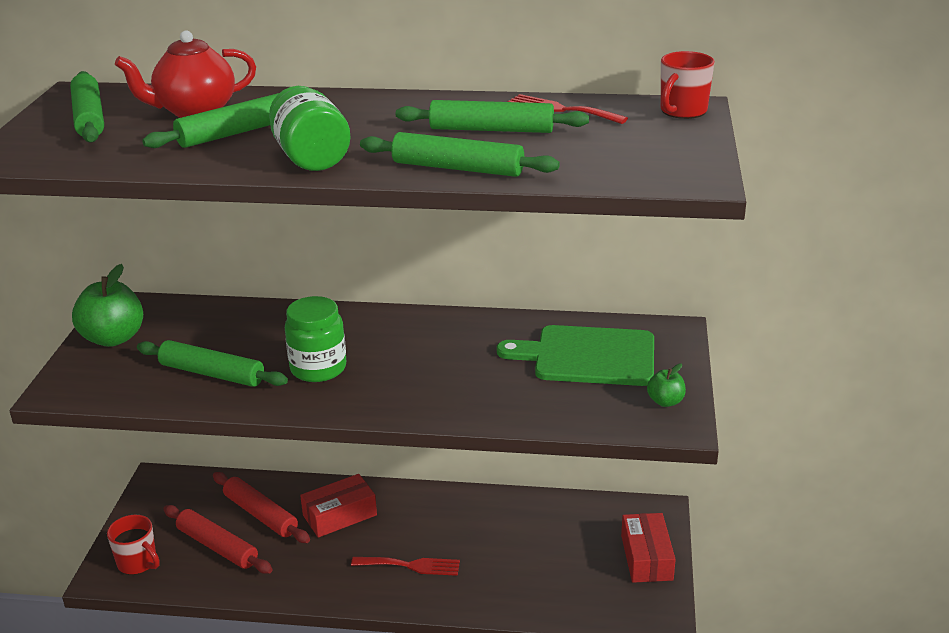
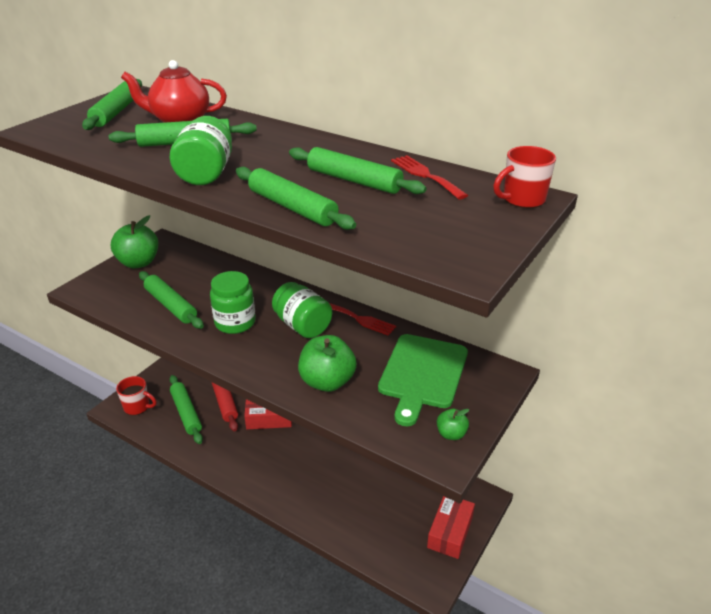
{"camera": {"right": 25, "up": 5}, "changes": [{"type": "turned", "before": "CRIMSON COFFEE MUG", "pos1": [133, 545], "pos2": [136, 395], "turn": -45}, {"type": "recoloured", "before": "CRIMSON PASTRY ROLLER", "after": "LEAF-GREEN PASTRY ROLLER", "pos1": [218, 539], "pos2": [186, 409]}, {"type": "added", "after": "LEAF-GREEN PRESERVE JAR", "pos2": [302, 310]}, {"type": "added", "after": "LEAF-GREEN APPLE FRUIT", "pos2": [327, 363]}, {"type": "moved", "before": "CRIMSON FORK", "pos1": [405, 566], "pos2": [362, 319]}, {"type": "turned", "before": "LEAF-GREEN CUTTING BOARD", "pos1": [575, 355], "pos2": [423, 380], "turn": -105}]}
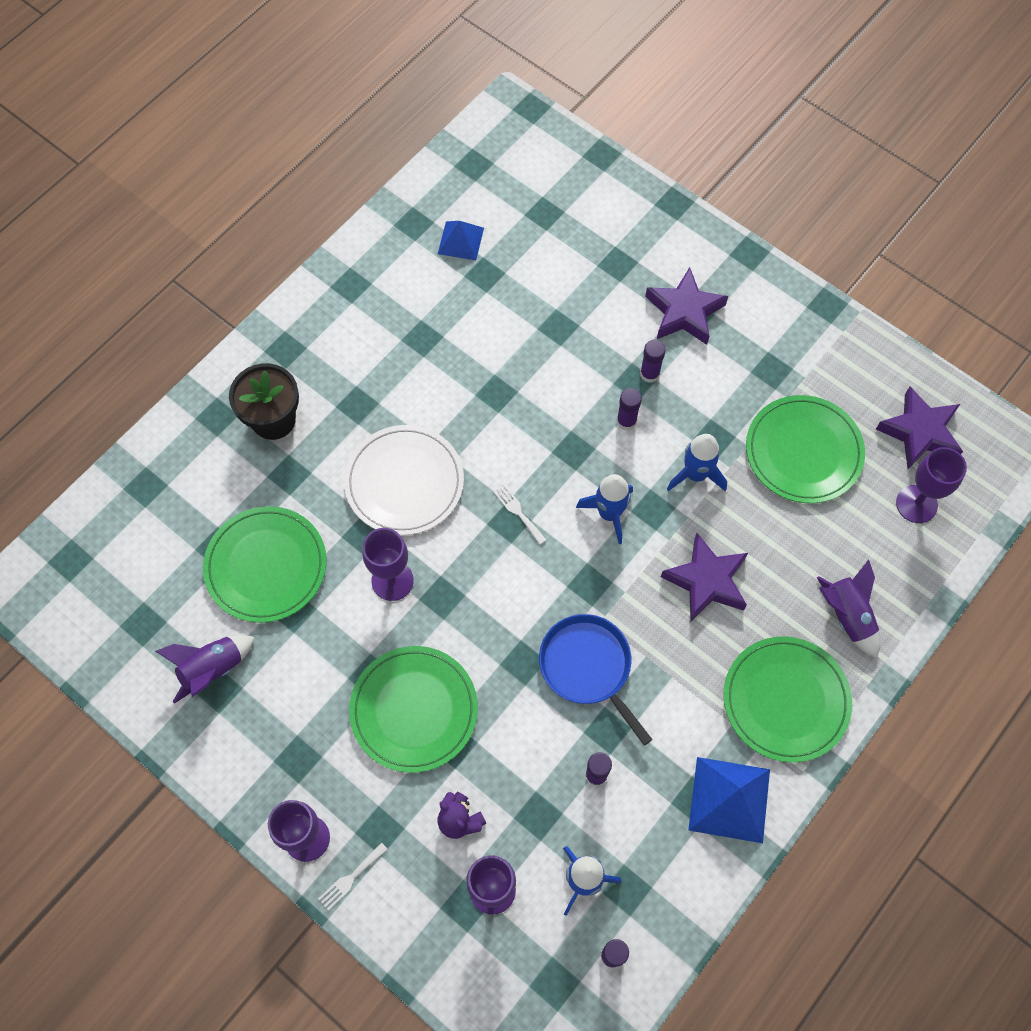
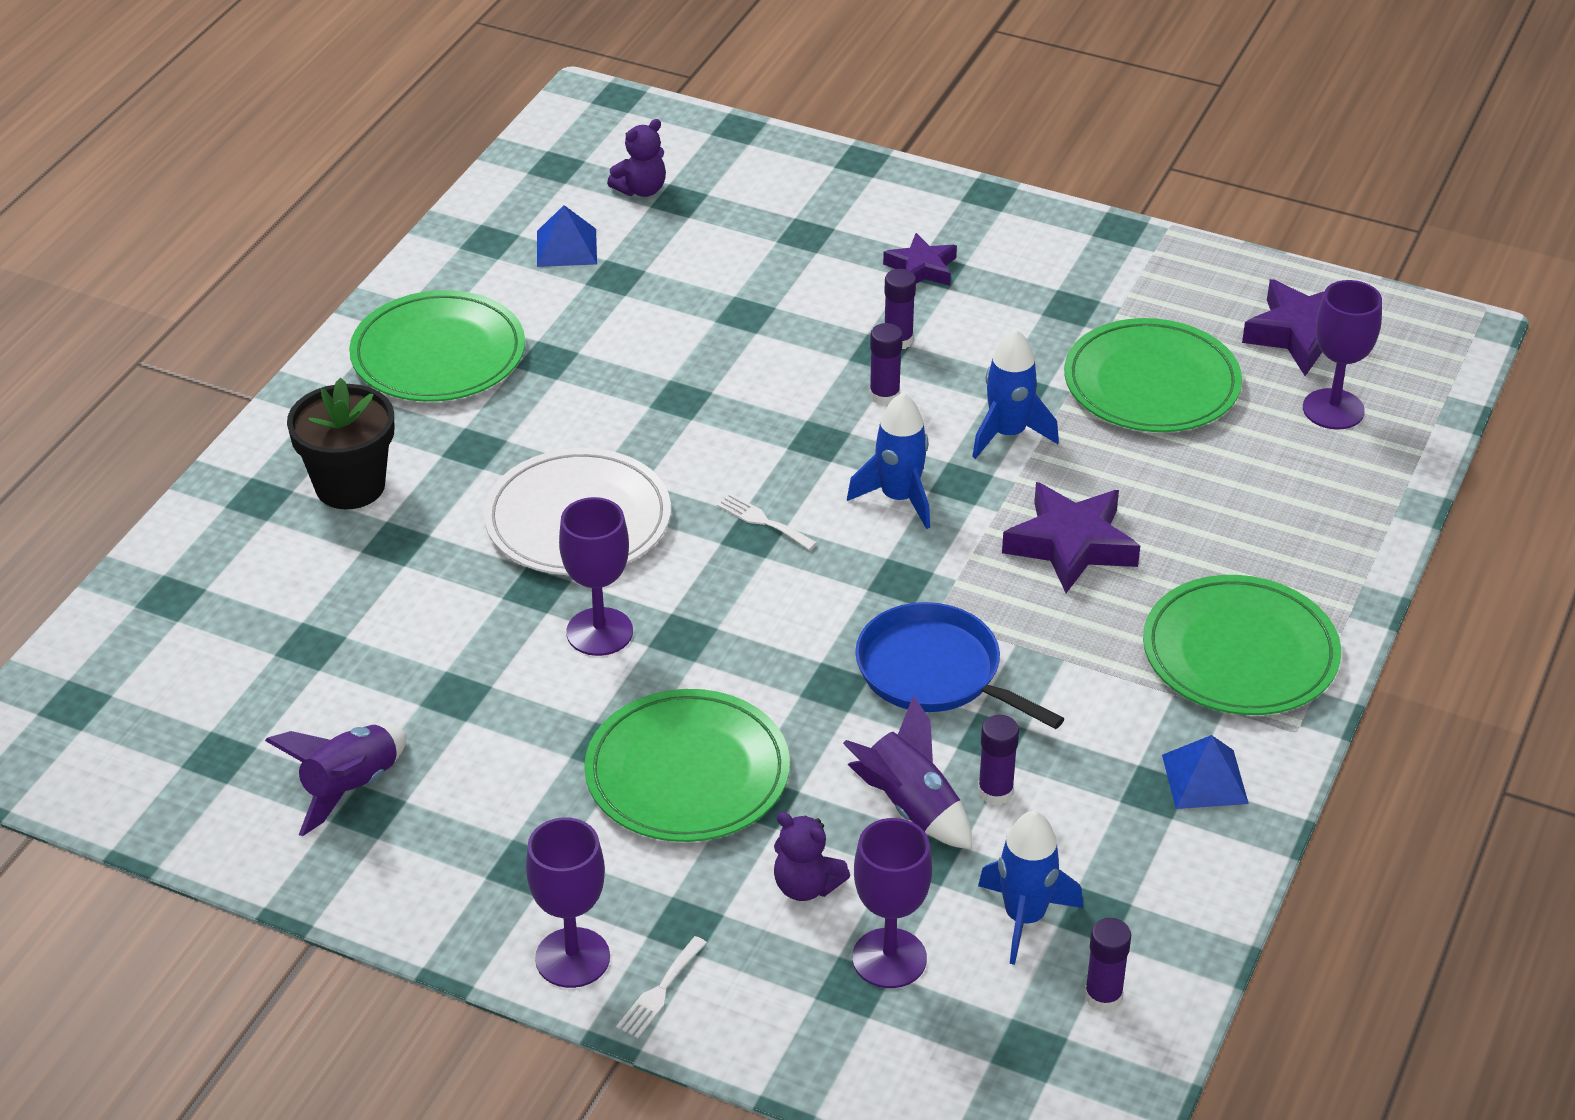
{"camera": {"right": -15, "up": -25}, "changes": [{"type": "moved", "before": "LEAF-GREEN FLAT DISH", "pos1": [264, 564], "pos2": [437, 346]}, {"type": "added", "after": "ROYAL PURPLE TEDDY BEAR", "pos2": [636, 158]}, {"type": "moved", "before": "ROYAL PURPLE SPACESHIP", "pos1": [848, 608], "pos2": [907, 772]}, {"type": "resized", "before": "ROYAL PURPLE STAR SHAPE", "pos1": [686, 306], "pos2": [920, 259], "scale": 0.61}, {"type": "resized", "before": "ROYAL BLUE PYRAMID SHAPE", "pos1": [729, 800], "pos2": [1205, 772], "scale": 0.63}]}
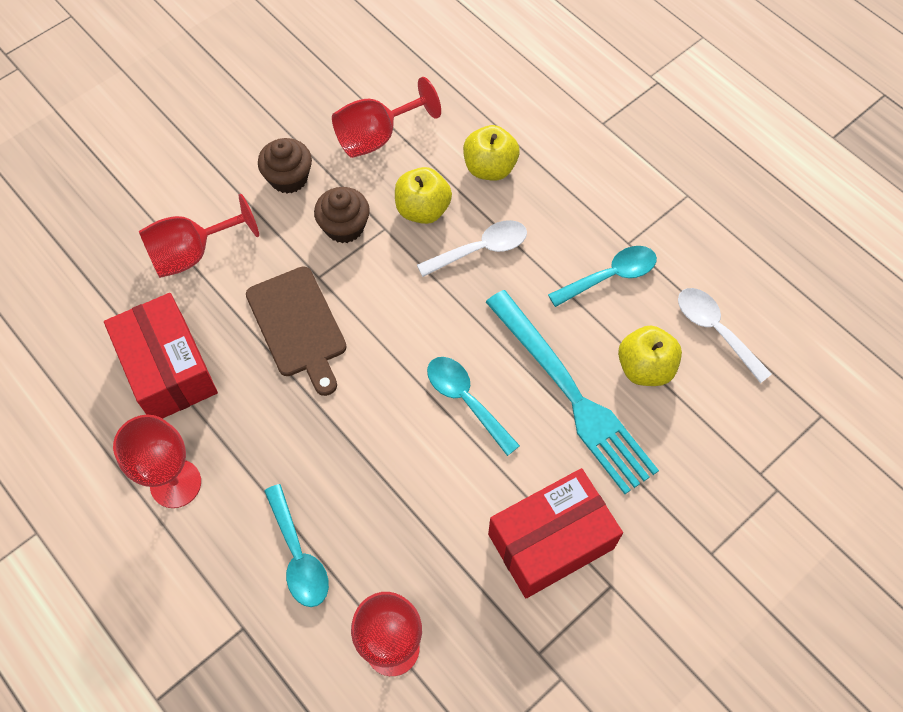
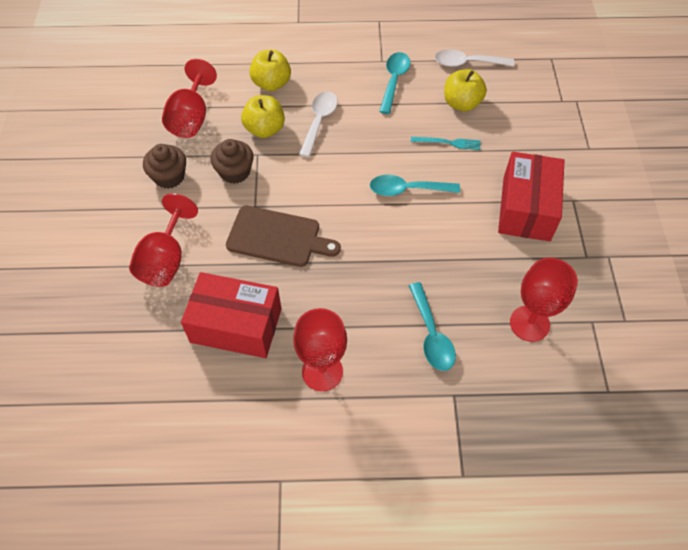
{"camera": {"right": -50, "up": -5}, "changes": [{"type": "turned", "before": "TEAL TABLESPOON", "pos1": [296, 545], "pos2": [432, 326], "turn": 60}, {"type": "resized", "before": "TEAL FORK", "pos1": [572, 392], "pos2": [445, 143], "scale": 0.41}]}
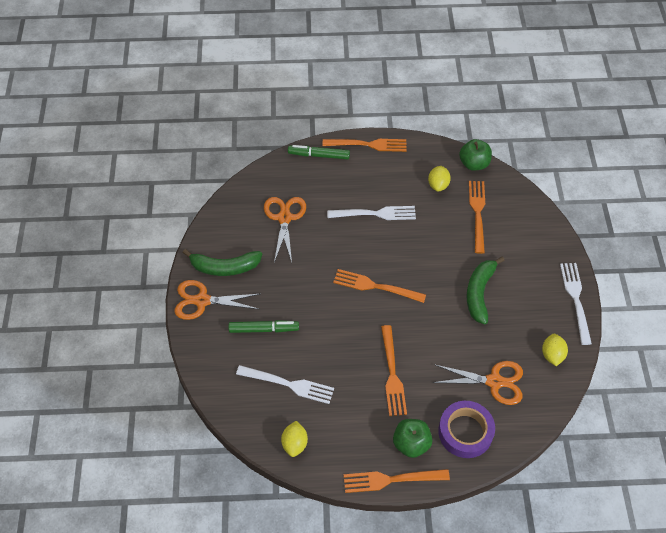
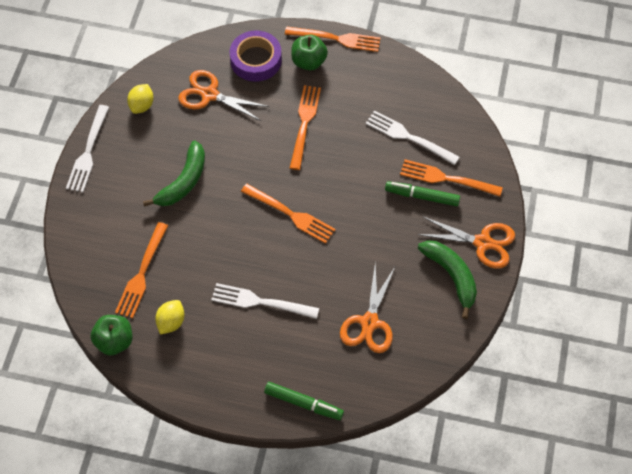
{"camera": {"right": -165, "up": 5}, "changes": [{"type": "moved", "before": "ORANGE-COLOURED FORK", "pos1": [364, 145], "pos2": [451, 178]}, {"type": "turned", "before": "LEAF-GREEN BANANA FRUIT", "pos1": [222, 262], "pos2": [447, 279], "turn": 45}, {"type": "removed", "before": "BRIGHT YELLOW LEMON", "pos1": [294, 439]}]}
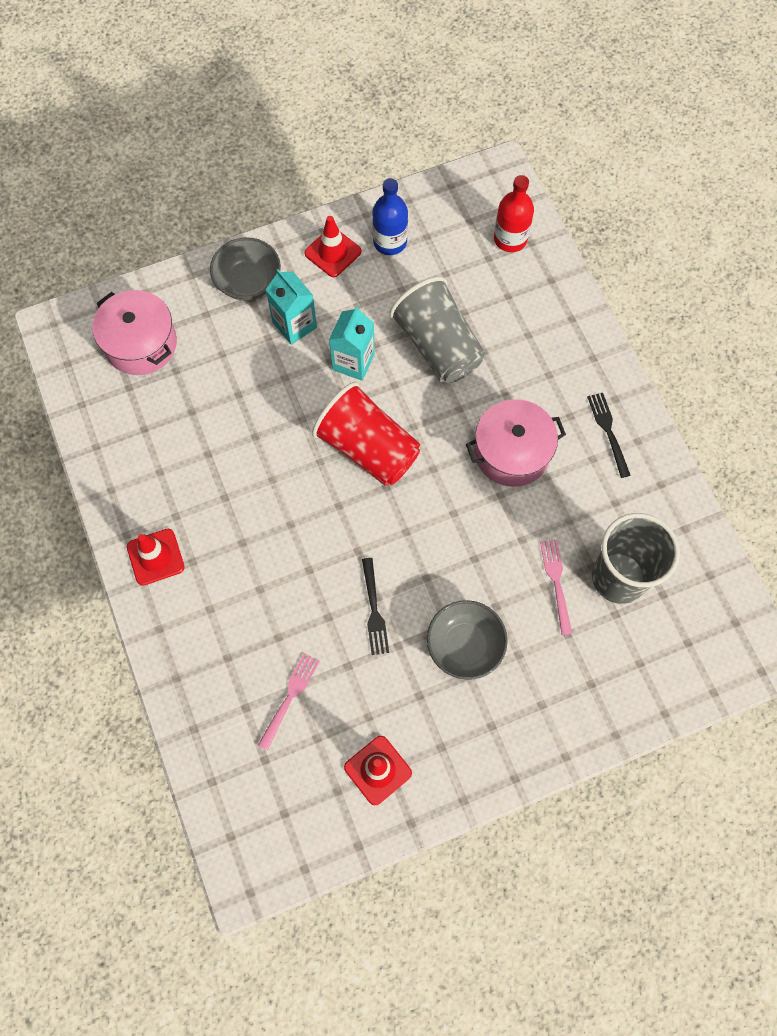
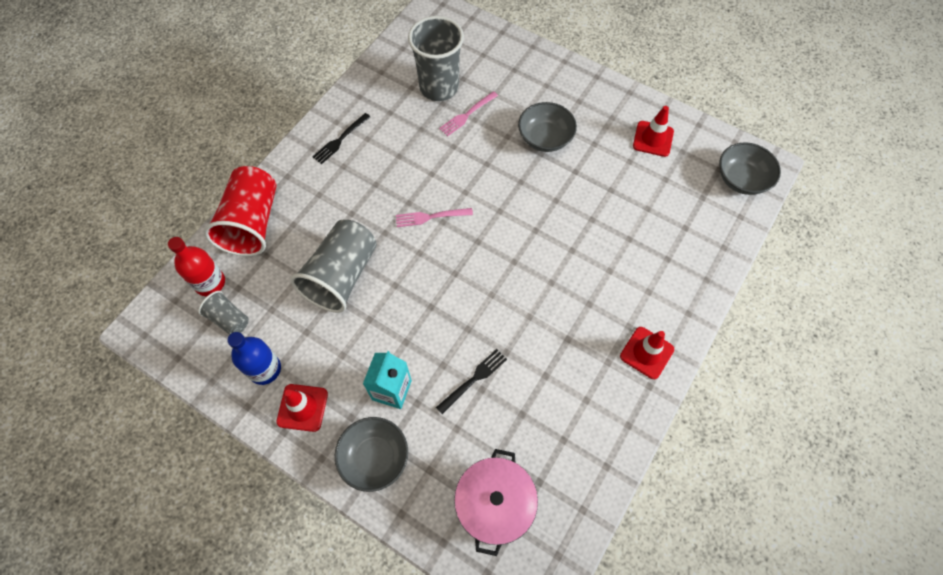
{"camera": {"right": -125, "up": -5}, "changes": [{"type": "added", "after": "GREY BEAKER", "pos2": [223, 313]}, {"type": "moved", "before": "CRIMSON BEAKER", "pos1": [366, 434], "pos2": [240, 211]}, {"type": "moved", "before": "ROSE-PINK FORK", "pos1": [289, 701], "pos2": [434, 217]}, {"type": "moved", "before": "EBONY FORK", "pos1": [375, 606], "pos2": [471, 381]}, {"type": "added", "after": "GREY DEEP DISH", "pos2": [750, 169]}, {"type": "removed", "before": "TEAL CARTON", "pos1": [352, 343]}, {"type": "removed", "before": "ROSE-PINK COOKING POT", "pos1": [516, 443]}]}
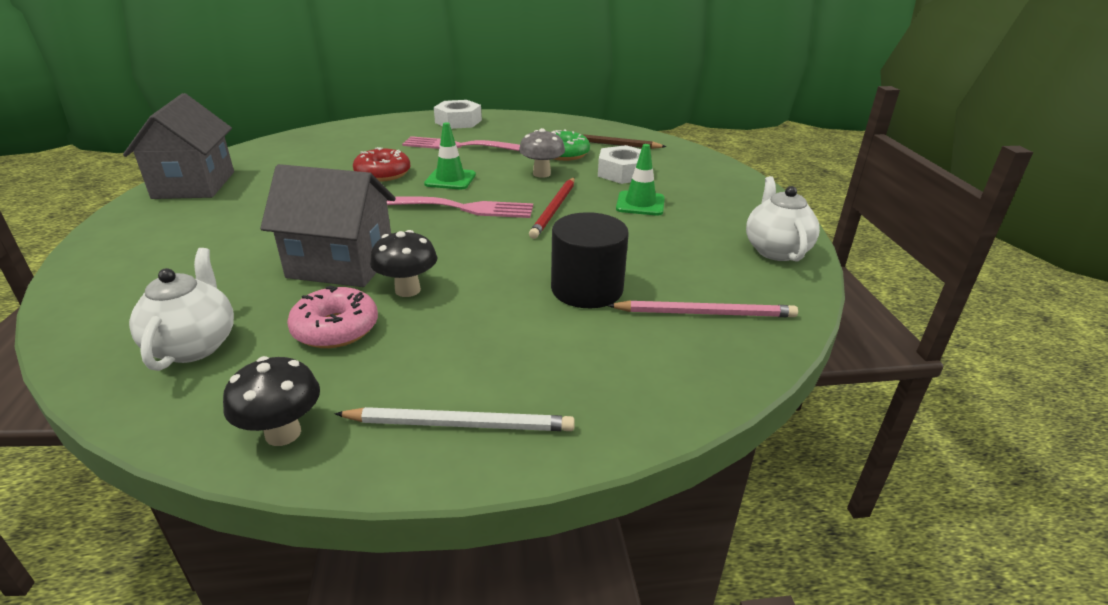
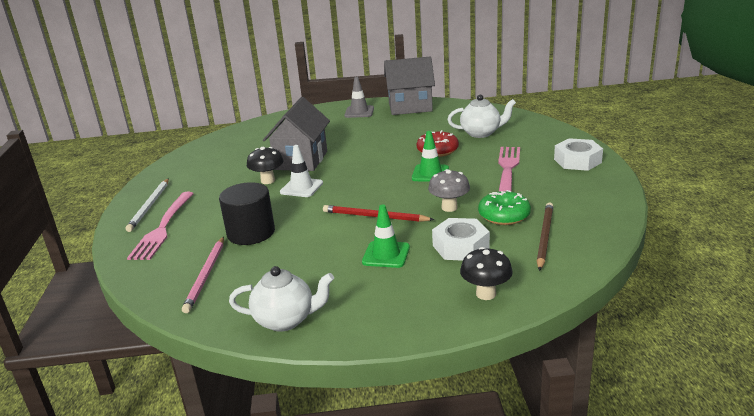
{"camera": {"right": 95, "up": -5}, "changes": [{"type": "moved", "before": "ROSE-PINK FORK", "pos1": [460, 207], "pos2": [160, 226]}, {"type": "added", "after": "WHITE TRAFFIC CONE", "pos2": [301, 171]}, {"type": "added", "after": "GREY TRAFFIC CONE", "pos2": [359, 97]}, {"type": "moved", "before": "WHITE TEAPOT", "pos1": [181, 309], "pos2": [481, 116]}, {"type": "moved", "before": "EBONY MUSHROOM", "pos1": [271, 401], "pos2": [486, 273]}, {"type": "removed", "before": "ROSE-PINK GLAZED DONUT", "pos1": [332, 317]}]}
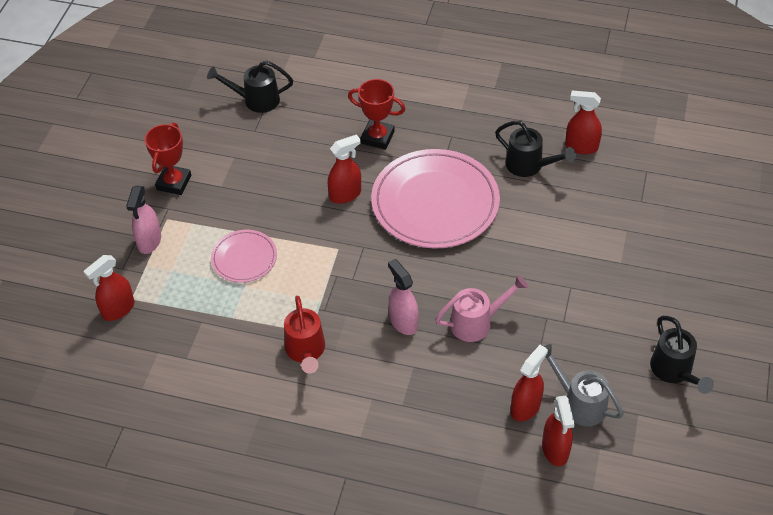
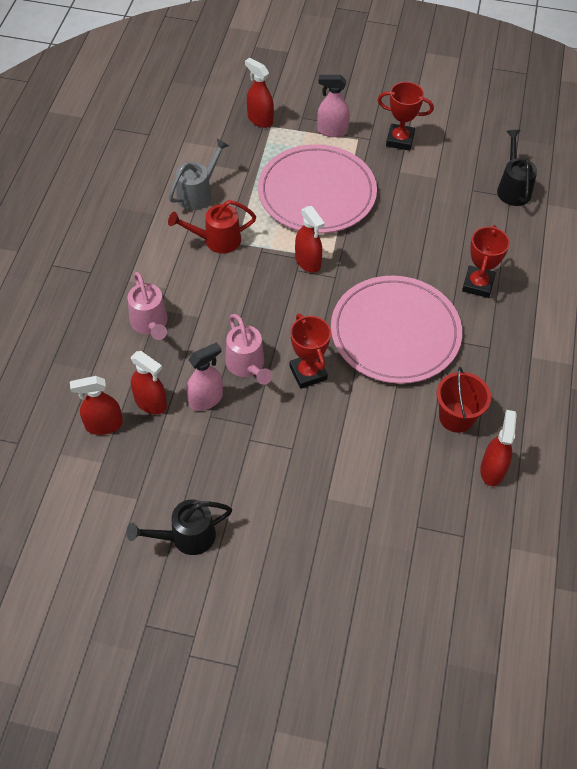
{"camera": {"right": 85, "up": 5}, "changes": [{"type": "added", "after": "ROSE-PINK SPRINKLING CAN", "pos2": [147, 306]}, {"type": "moved", "before": "GREY SPRINKLING CAN", "pos1": [584, 385], "pos2": [199, 174]}, {"type": "moved", "before": "ROSE-PINK SPRAY CLEANER", "pos1": [403, 297], "pos2": [204, 376]}, {"type": "resized", "before": "ROSE-PINK FLAT DISH", "pos1": [244, 256], "pos2": [317, 188], "scale": 2.0}, {"type": "added", "after": "CRIMSON TROPHY", "pos2": [310, 351]}, {"type": "moved", "before": "CRIMSON SPRAY CLEANER", "pos1": [344, 169], "pos2": [310, 239]}, {"type": "replaced", "before": "EBONY SPRINKLING CAN", "after": "CRIMSON SAND BUCKET", "pos1": [535, 149], "pos2": [463, 400]}]}
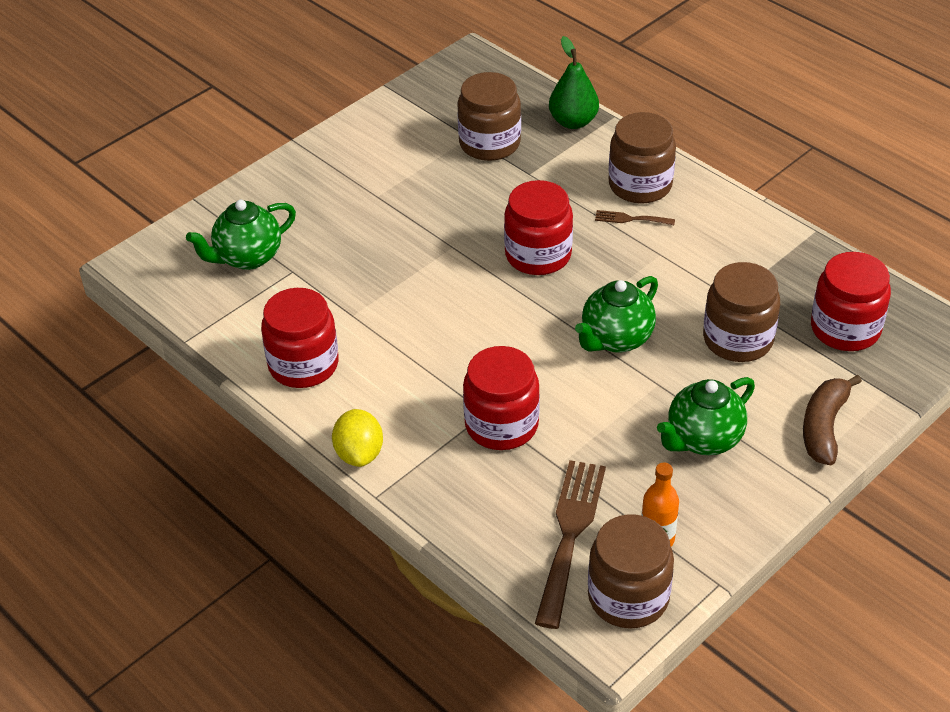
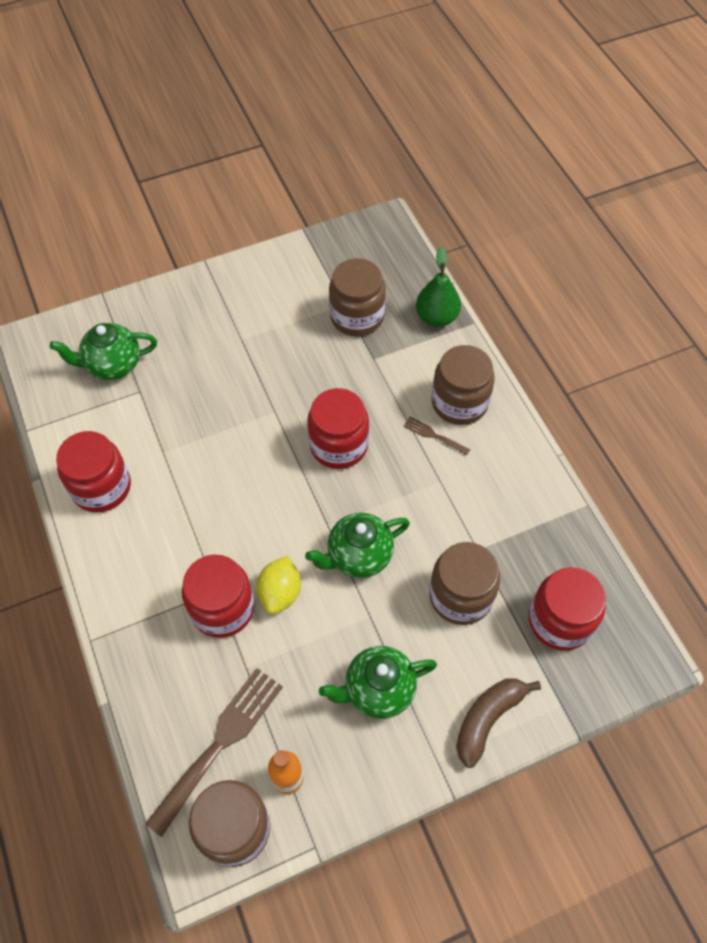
{"camera": {"right": 20, "up": 15}, "changes": [{"type": "moved", "before": "BRIGHT YELLOW LEMON", "pos1": [357, 438], "pos2": [278, 585]}]}
